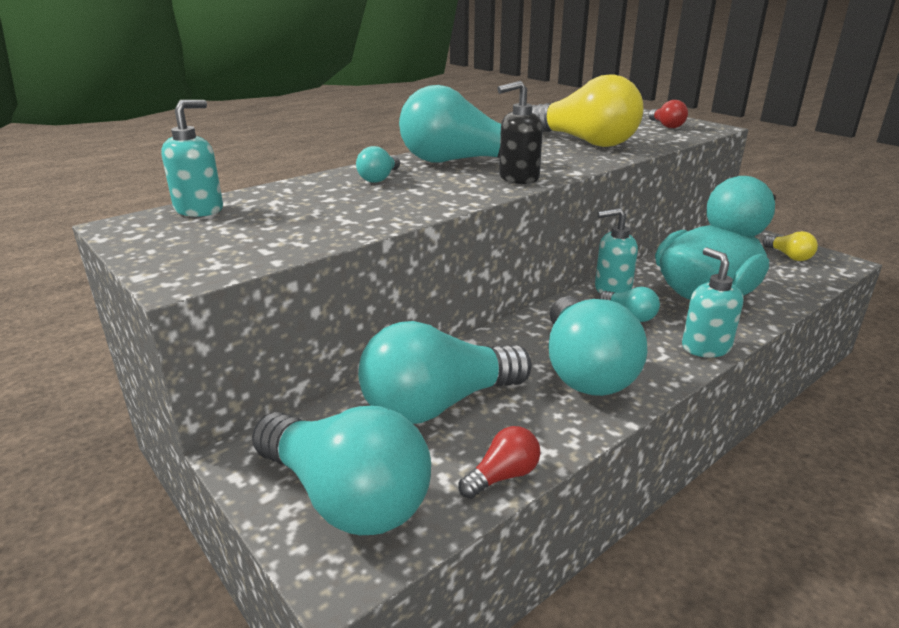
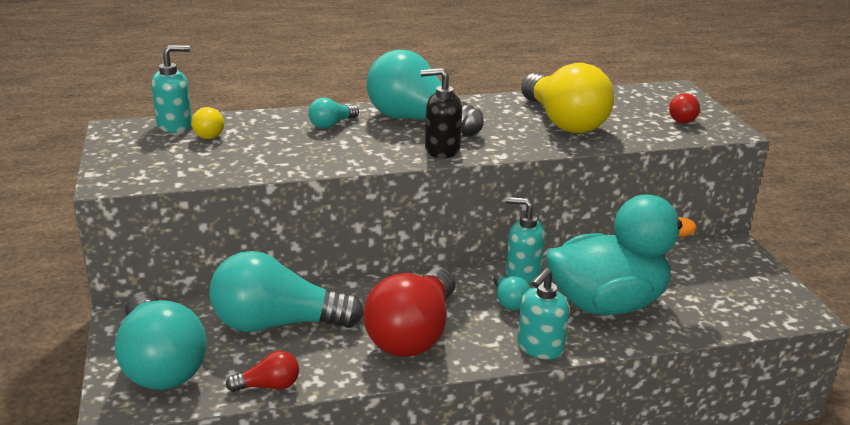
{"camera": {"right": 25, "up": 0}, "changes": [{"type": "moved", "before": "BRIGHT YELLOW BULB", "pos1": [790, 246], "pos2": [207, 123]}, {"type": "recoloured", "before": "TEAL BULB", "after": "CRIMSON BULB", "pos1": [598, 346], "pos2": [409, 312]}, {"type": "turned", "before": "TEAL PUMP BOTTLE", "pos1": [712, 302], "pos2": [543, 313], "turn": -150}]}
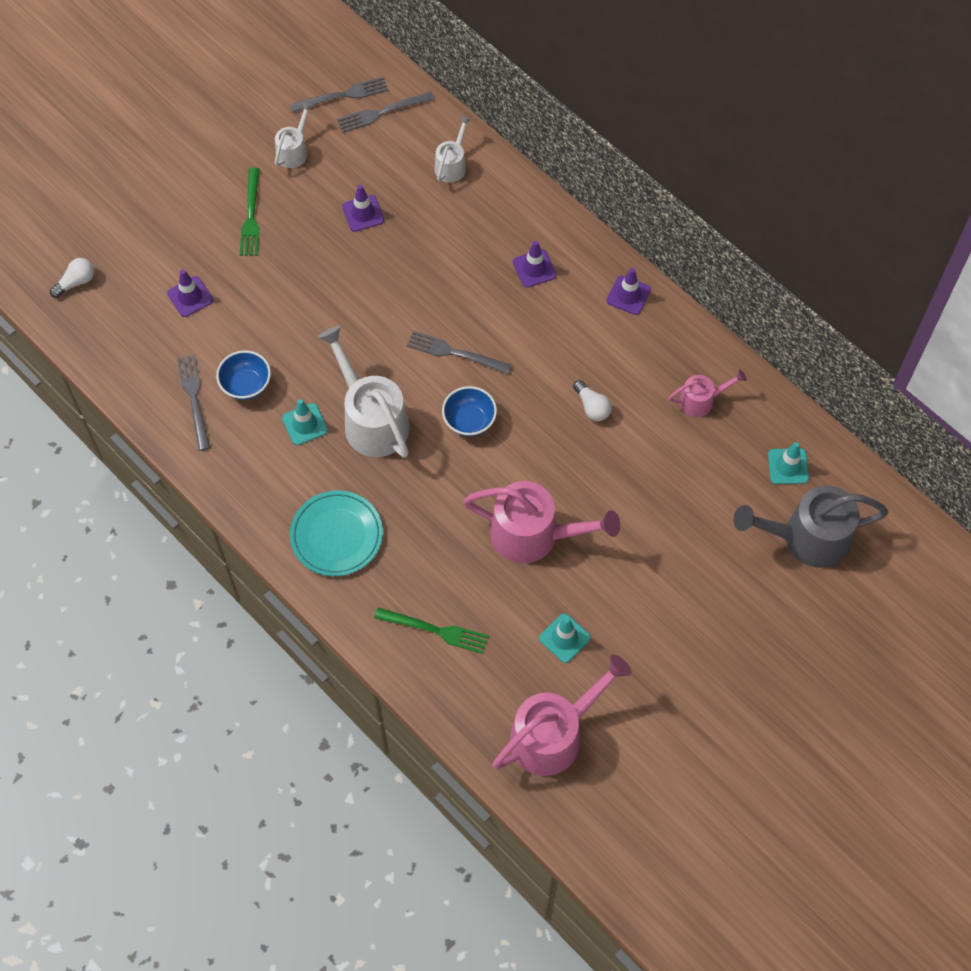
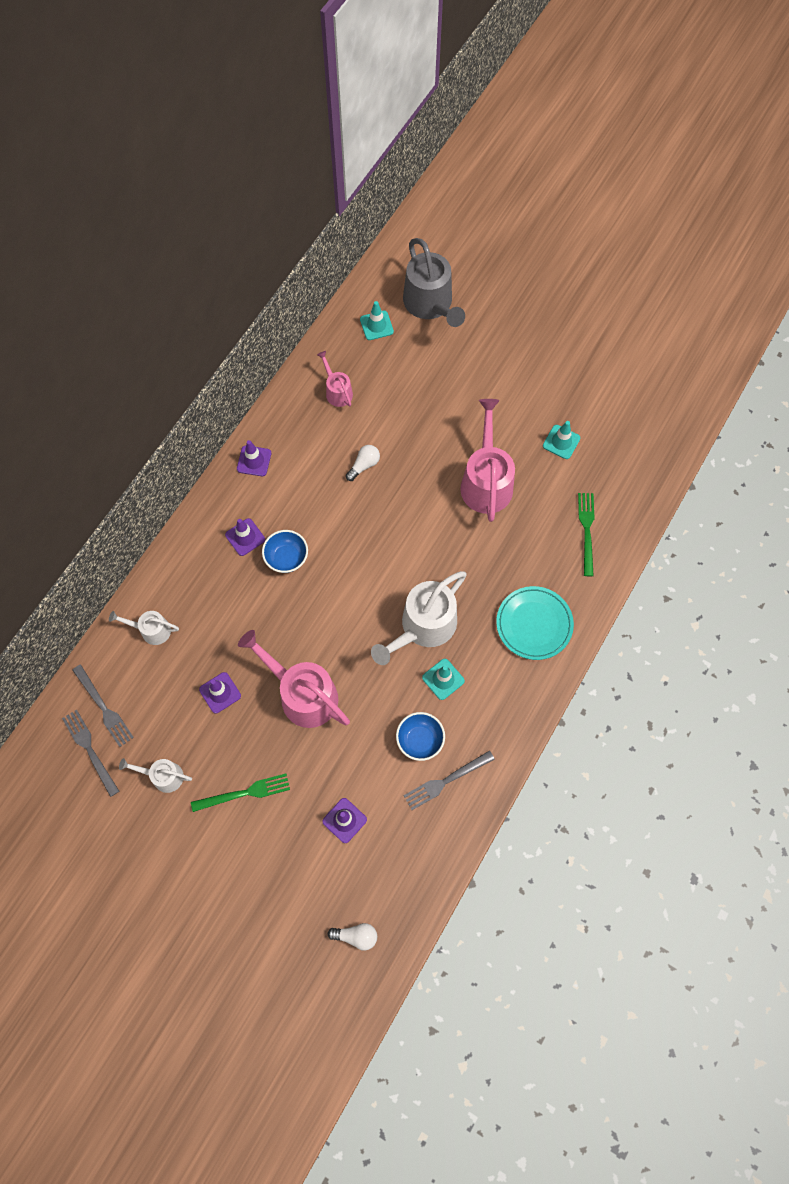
{"camera": {"right": -105, "up": 5}, "changes": [{"type": "moved", "before": "ROSE-PINK SPRINKLING CAN", "pos1": [562, 715], "pos2": [294, 679]}, {"type": "moved", "before": "ROYAL BLUE DEEP DISH", "pos1": [469, 411], "pos2": [285, 551]}, {"type": "turned", "before": "WHITE BULB", "pos1": [72, 278], "pos2": [352, 937], "turn": 150}, {"type": "removed", "before": "GREY FORK", "pos1": [459, 352]}]}
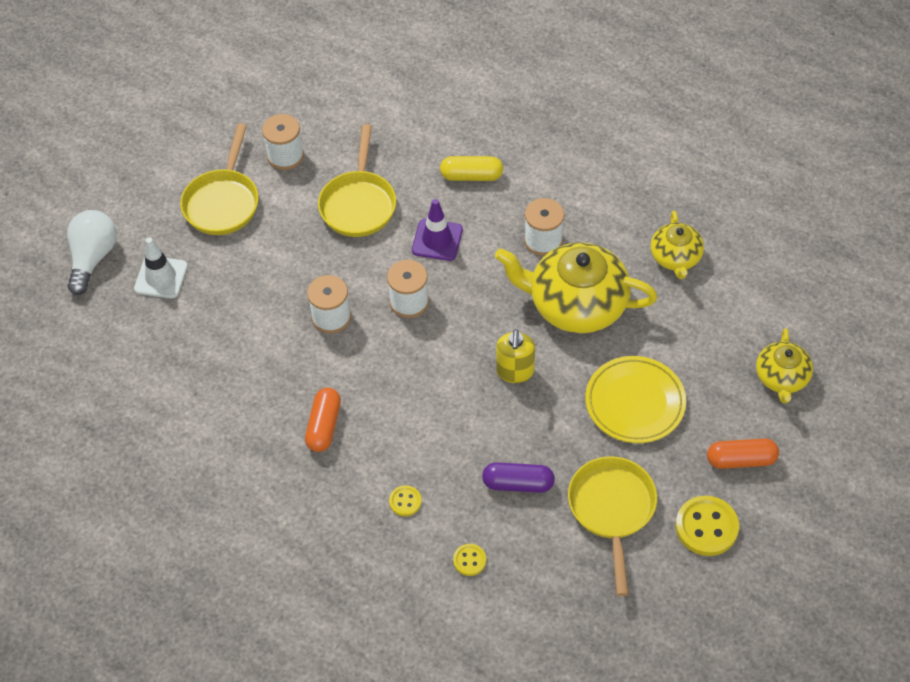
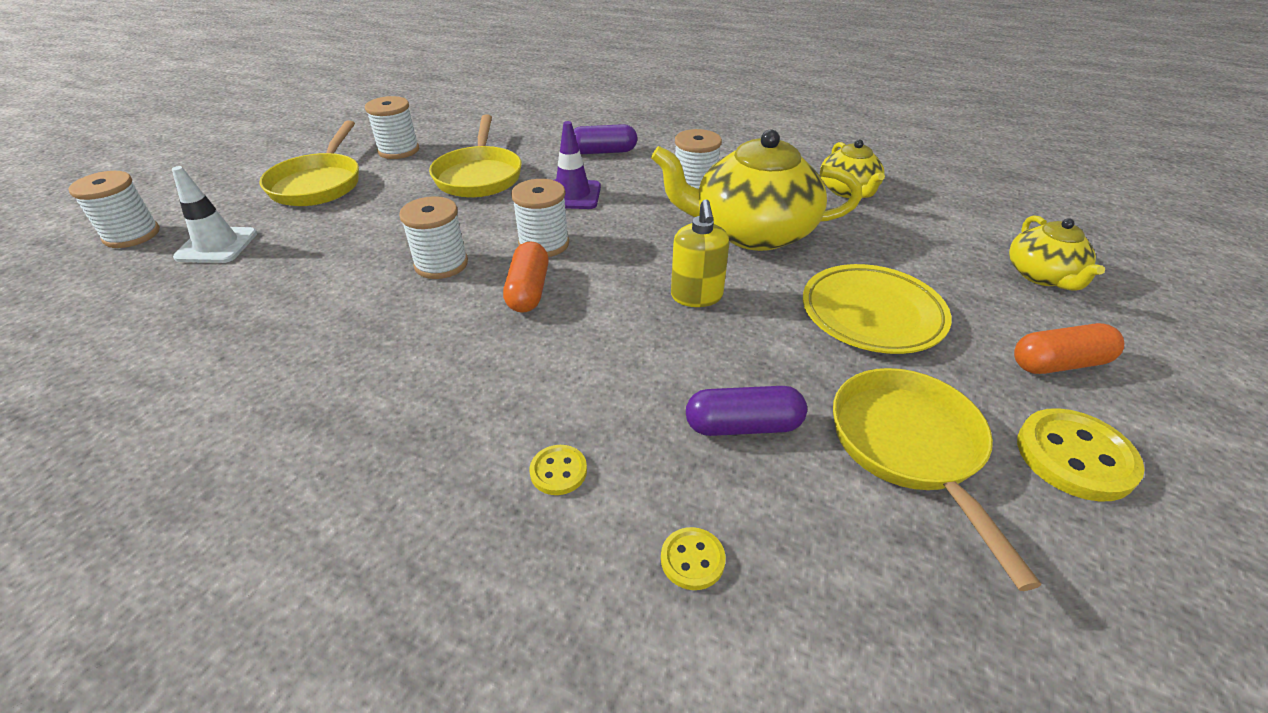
{"camera": {"right": -10, "up": -15}, "changes": [{"type": "replaced", "before": "WHITE BULB", "after": "WHITE REEL OF THREAD", "pos1": [92, 252], "pos2": [114, 209]}, {"type": "moved", "before": "ORANGE-COLOURED PILL SHAPE", "pos1": [323, 420], "pos2": [526, 277]}, {"type": "recoloured", "before": "BRIGHT YELLOW PILL SHAPE", "after": "ROYAL PURPLE PILL SHAPE", "pos1": [471, 168], "pos2": [605, 139]}]}
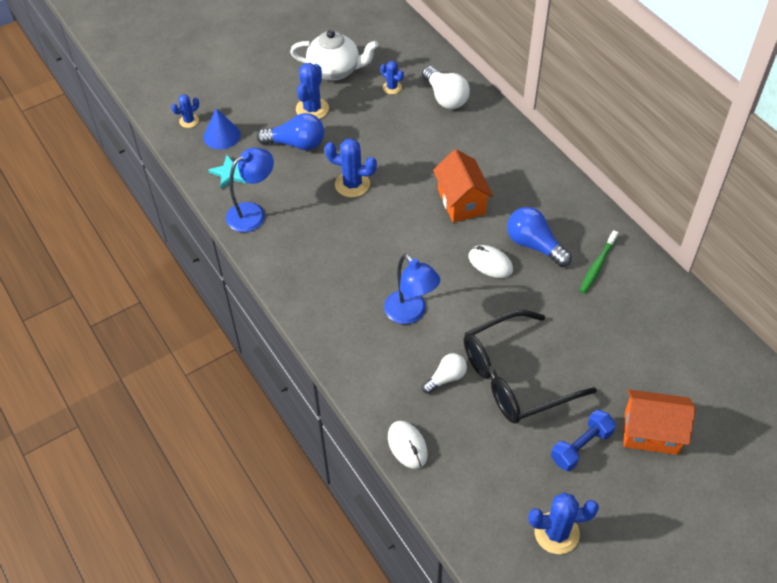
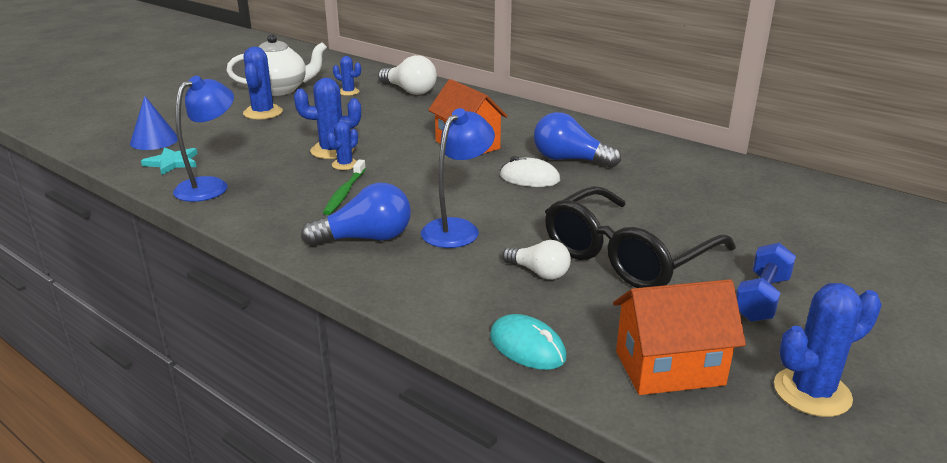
{"camera": {"right": -20, "up": -25}, "changes": [{"type": "moved", "before": "ROYAL BLUE BULB", "pos1": [290, 131], "pos2": [356, 214]}, {"type": "moved", "before": "LEAF-GREEN TOOTHBRUSH", "pos1": [598, 261], "pos2": [344, 187]}, {"type": "moved", "before": "ROYAL BLUE CACTUS", "pos1": [185, 111], "pos2": [342, 145]}, {"type": "turned", "before": "ROYAL BLUE READING LAMP", "pos1": [412, 289], "pos2": [458, 178], "turn": -90}, {"type": "recoloured", "before": "WHITE PC MOUSE", "after": "TEAL PC MOUSE", "pos1": [408, 445], "pos2": [528, 342]}, {"type": "turned", "before": "WHITE BULB", "pos1": [444, 373], "pos2": [536, 260], "turn": 90}, {"type": "moved", "before": "ORANGE-COLOURED COTTAGE", "pos1": [660, 422], "pos2": [679, 337]}]}
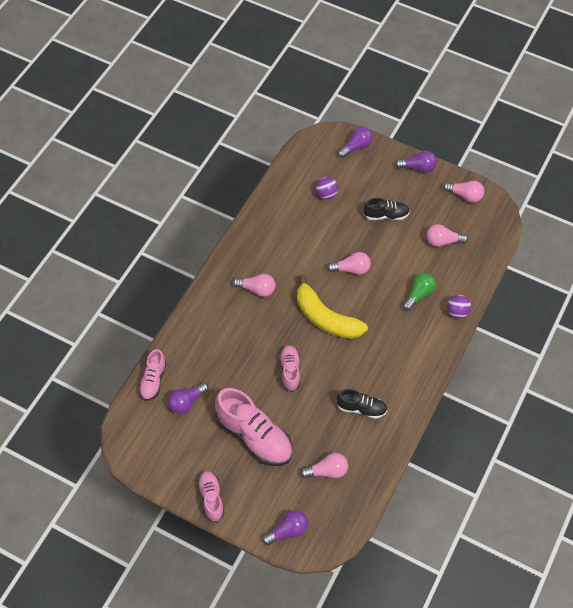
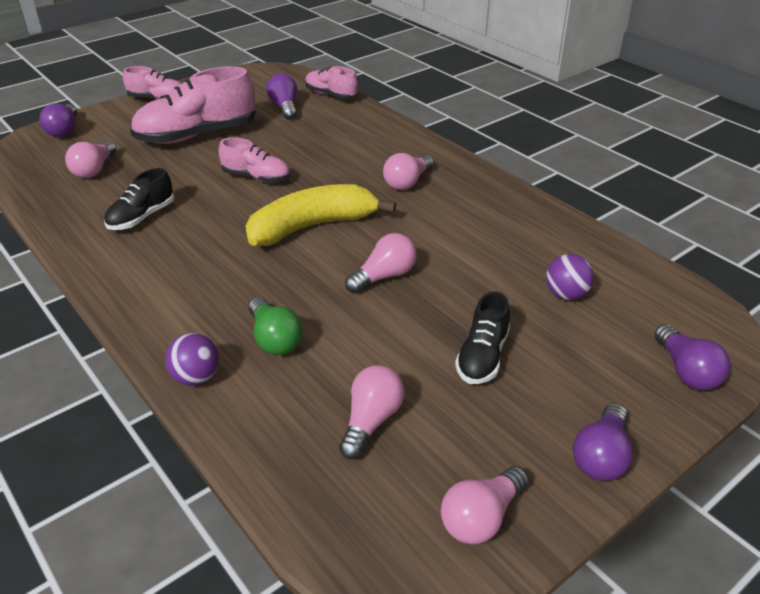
{"camera": {"right": 115, "up": -20}, "changes": [{"type": "turned", "before": "ROSE-PINK BULB", "pos1": [349, 263], "pos2": [381, 263], "turn": -150}]}
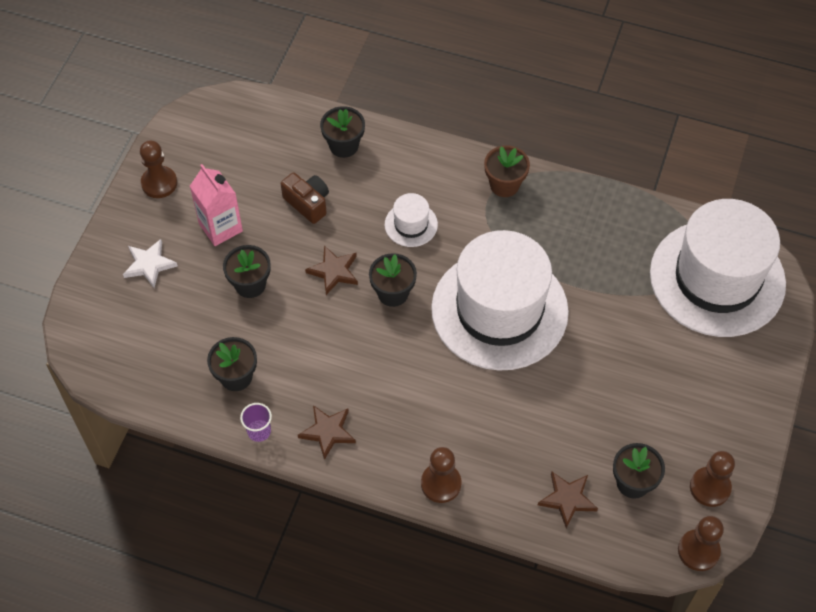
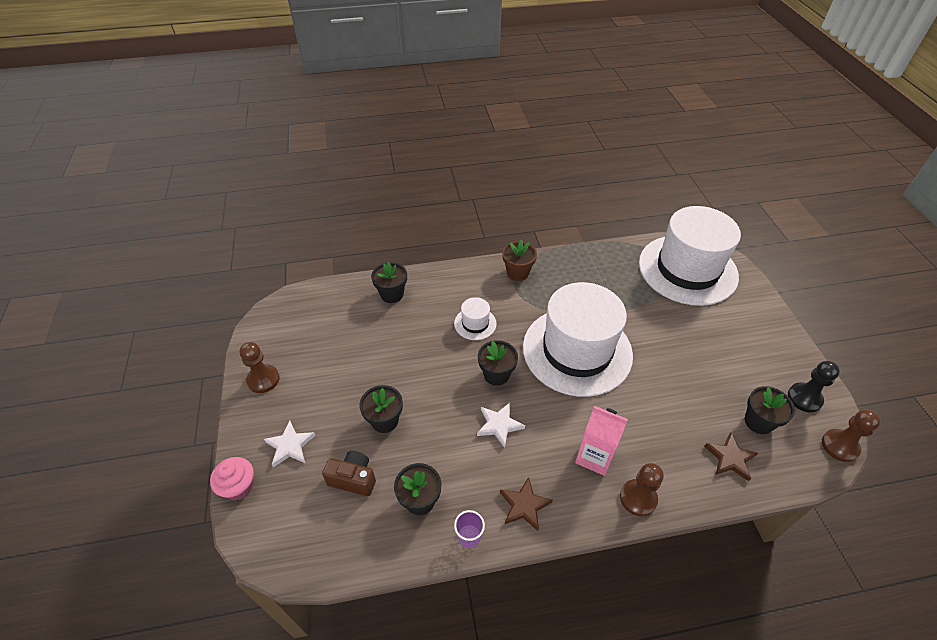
{"camera": {"right": -30, "up": -10}, "changes": [{"type": "added", "after": "ROSE-PINK CUPCAKE", "pos2": [232, 478]}, {"type": "moved", "before": "BROWN CAMERA", "pos1": [305, 198], "pos2": [349, 473]}, {"type": "added", "after": "WHITE STAR SHAPE", "pos2": [501, 425]}, {"type": "moved", "before": "ROSE-PINK CARTON", "pos1": [216, 205], "pos2": [601, 441]}, {"type": "recoloured", "before": "BROWN CHESS PAWN", "after": "EBONY CHESS PAWN", "pos1": [712, 479], "pos2": [814, 387]}, {"type": "removed", "before": "BROWN STAR SHAPE", "pos1": [331, 270]}]}
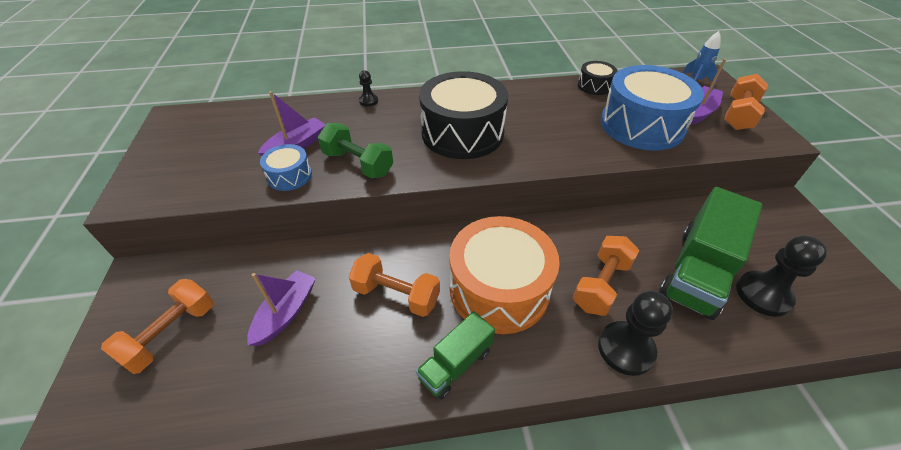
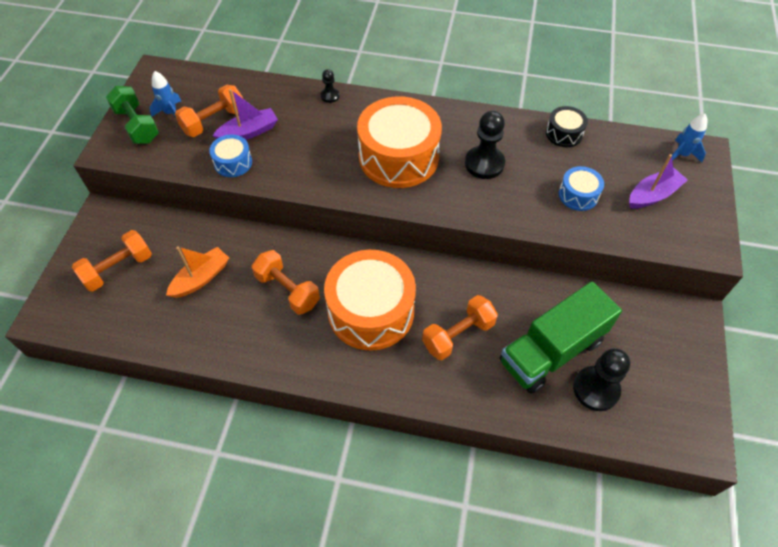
{"camera": {"right": 20, "up": 10}, "changes": [{"type": "moved", "before": "LEAF-GREEN DUMBBELL", "pos1": [355, 150], "pos2": [132, 115]}, {"type": "added", "after": "ROYAL BLUE SPACESHIP", "pos2": [165, 94]}, {"type": "recoloured", "before": "ROYAL PURPLE SAILBOAT", "after": "ORANGE-COLOURED SAILBOAT", "pos1": [281, 308], "pos2": [197, 272]}, {"type": "moved", "before": "ORANGE-COLOURED DUMBBELL", "pos1": [746, 102], "pos2": [209, 111]}, {"type": "recoloured", "before": "EBONY DRUM", "after": "ORANGE-COLOURED DRUM", "pos1": [463, 115], "pos2": [399, 142]}, {"type": "moved", "before": "EBONY CHESS PAWN", "pos1": [635, 333], "pos2": [485, 145]}, {"type": "resized", "before": "ROYAL BLUE DRUM", "pos1": [652, 108], "pos2": [581, 188], "scale": 0.47}, {"type": "removed", "before": "LEAF-GREEN TOY TRUCK", "pos1": [455, 355]}]}
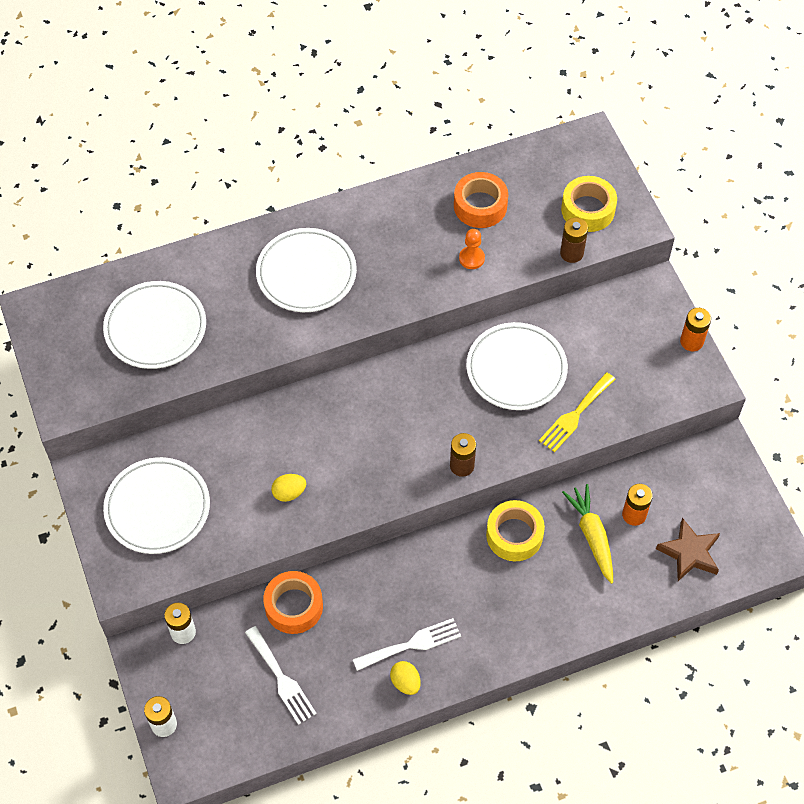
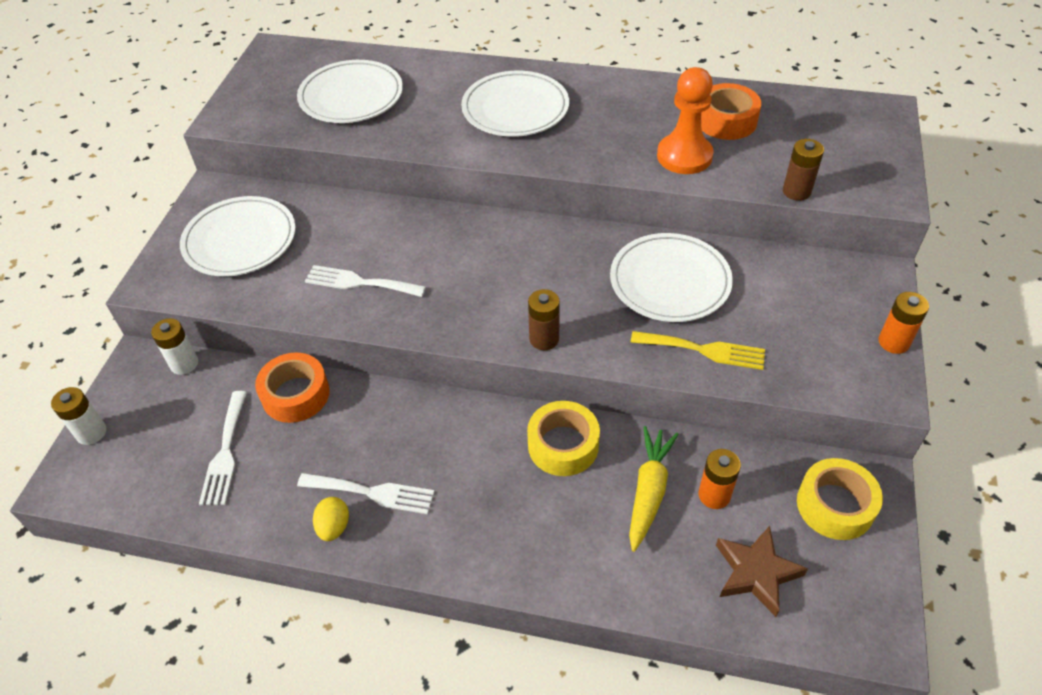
{"camera": {"right": 35, "up": -10}, "changes": [{"type": "replaced", "before": "BRIGHT YELLOW TOY EGG", "after": "WHITE FORK", "pos1": [288, 488], "pos2": [365, 281]}, {"type": "turned", "before": "BRIGHT YELLOW FORK", "pos1": [577, 412], "pos2": [698, 350], "turn": -150}, {"type": "resized", "before": "ORANGE-COLOURED CHESS PAWN", "pos1": [472, 249], "pos2": [685, 120], "scale": 1.86}, {"type": "moved", "before": "BRIGHT YELLOW STICKY TAPE", "pos1": [589, 204], "pos2": [840, 499]}]}
